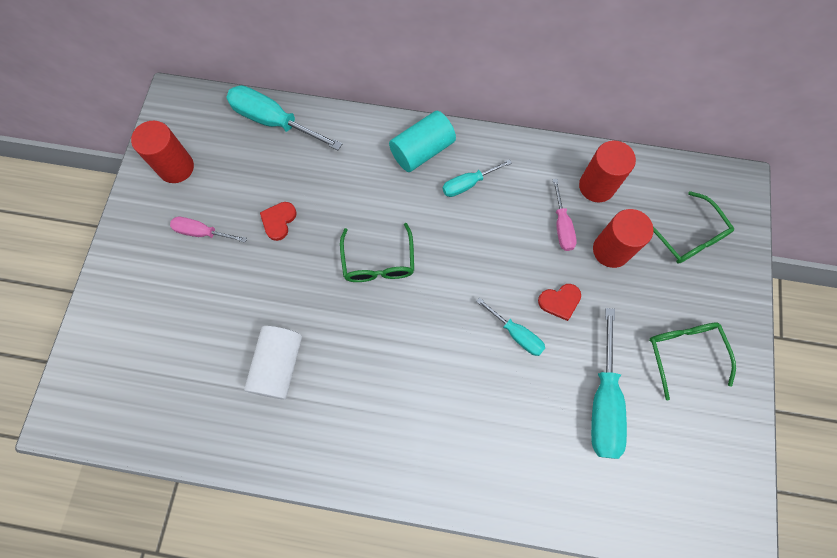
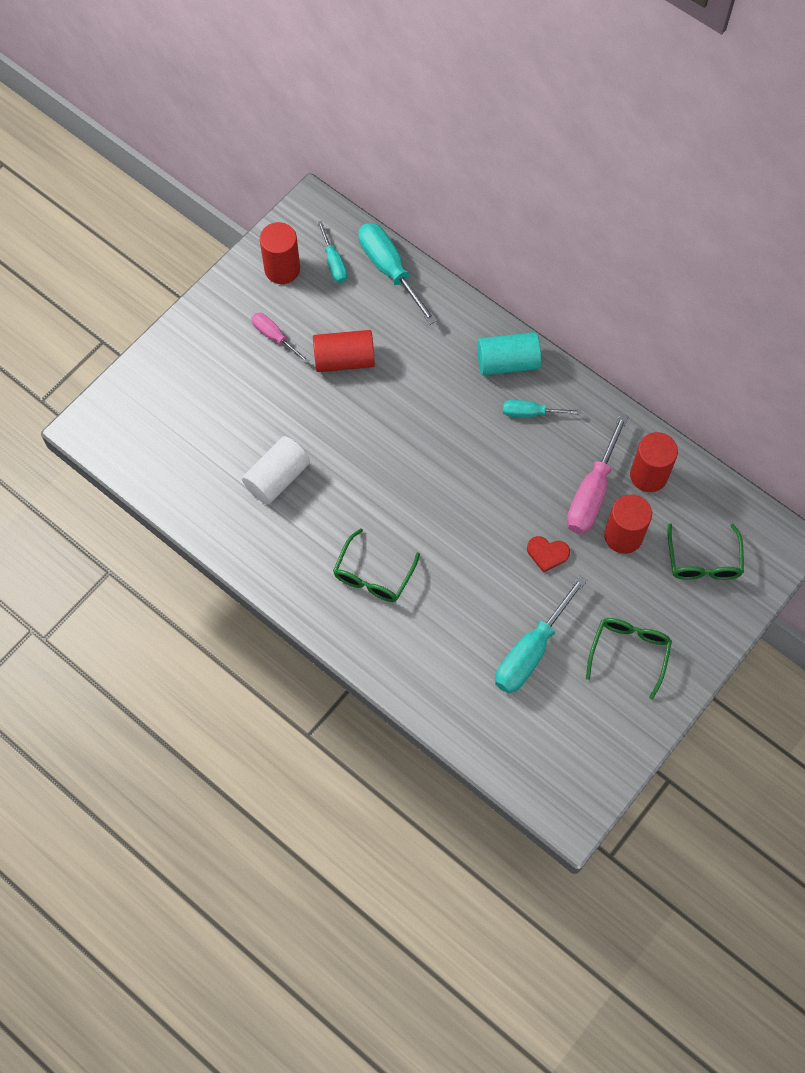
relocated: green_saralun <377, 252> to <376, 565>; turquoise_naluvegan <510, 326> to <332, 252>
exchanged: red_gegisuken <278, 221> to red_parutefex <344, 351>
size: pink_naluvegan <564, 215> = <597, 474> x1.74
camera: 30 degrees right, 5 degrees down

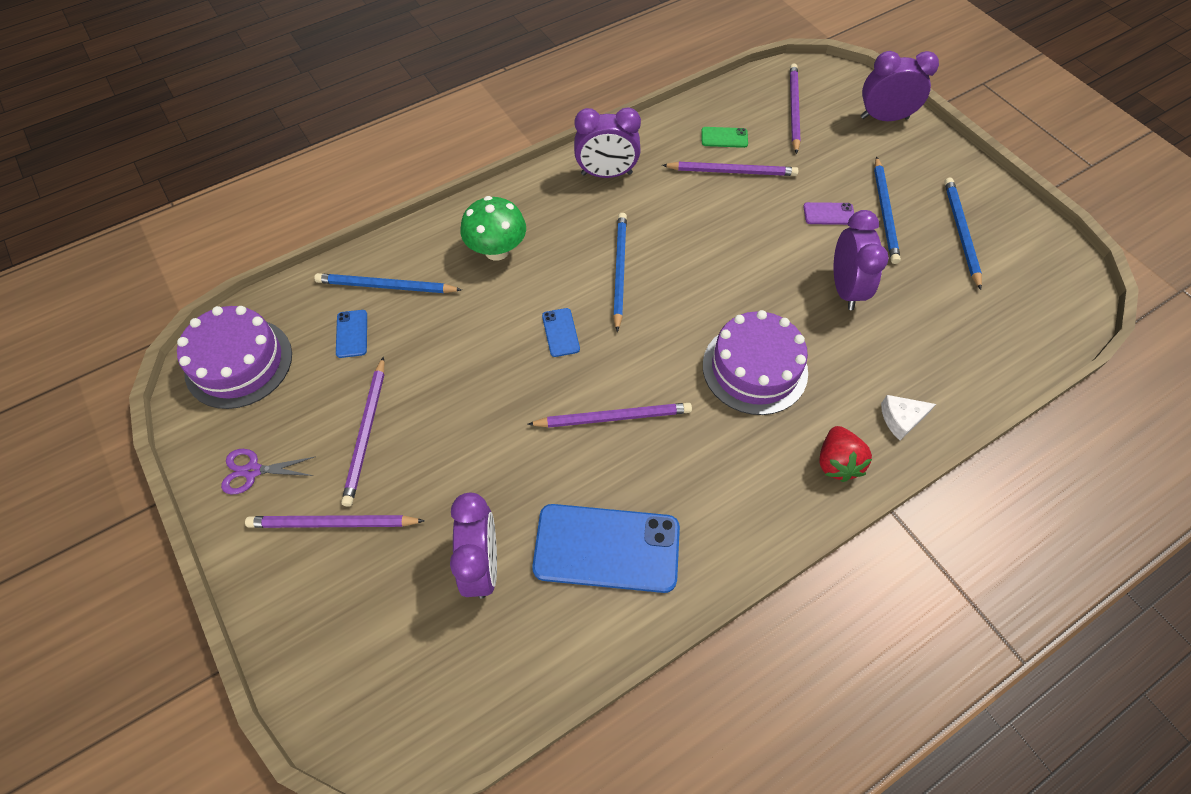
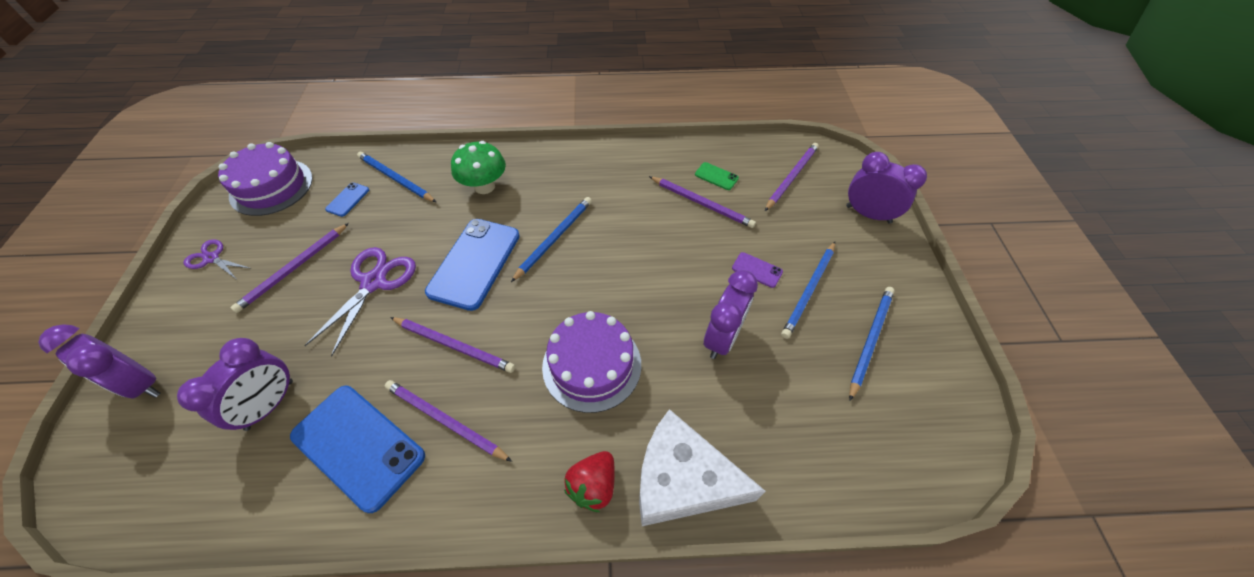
appeared: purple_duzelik <360, 301>
relocated: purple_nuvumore <607, 142> to <99, 361>; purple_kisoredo <335, 521> to <448, 421>
size: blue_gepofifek <561, 332> = <472, 265> x2.25; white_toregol <908, 417> = <702, 467> x2.31
camera: 30 degrees right, 5 degrees down

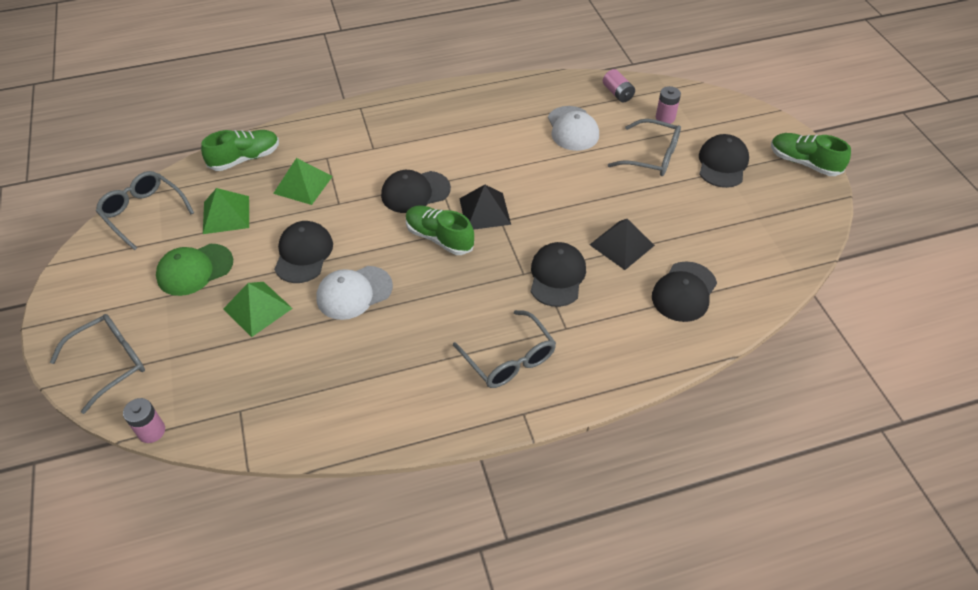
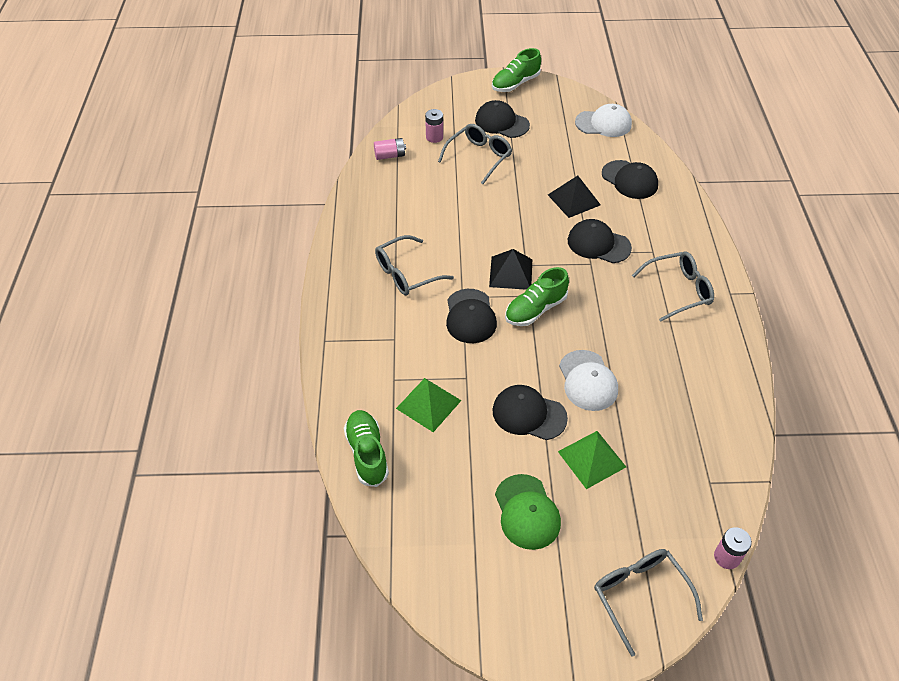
missing: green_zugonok <226, 211>
relocated: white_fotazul <573, 128> to <603, 120>; grey_saralun <145, 210> to <414, 265>
camera: 75 degrees left, 0 degrees up

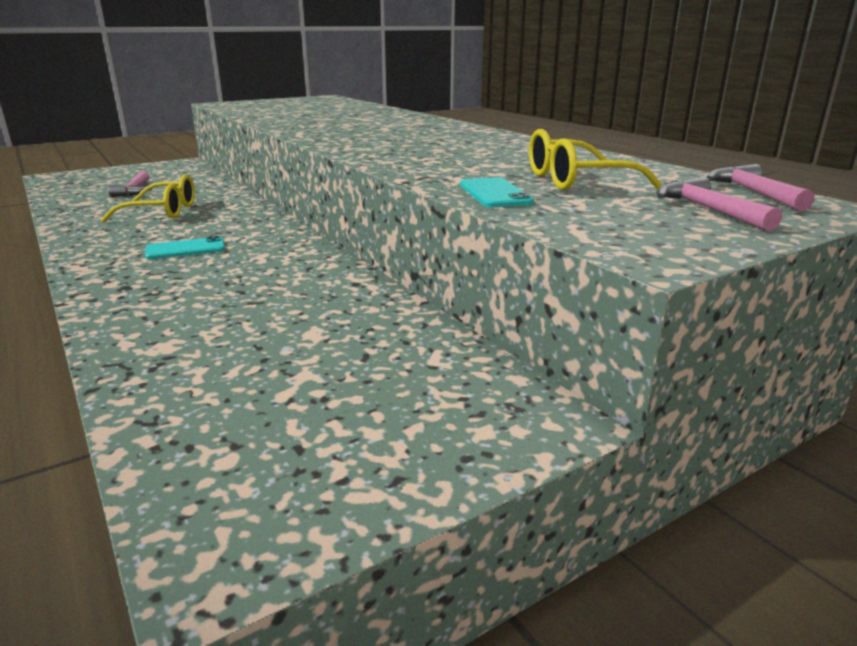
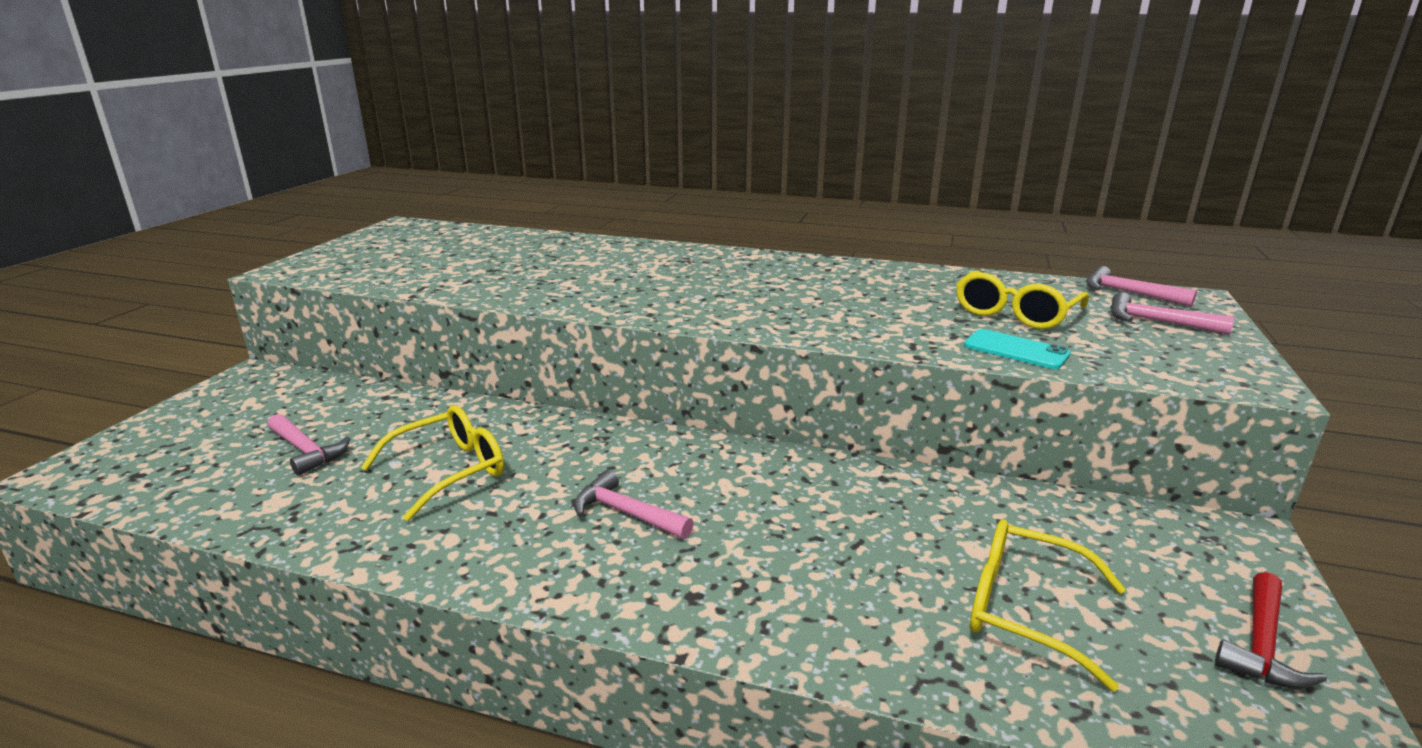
appeared: yellow_saralun <1048, 605>; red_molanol <1271, 630>
exchanged: turquoise_gepofifek <185, 247> to pink_molanol <634, 504>
camera: 40 degrees left, 0 degrees up

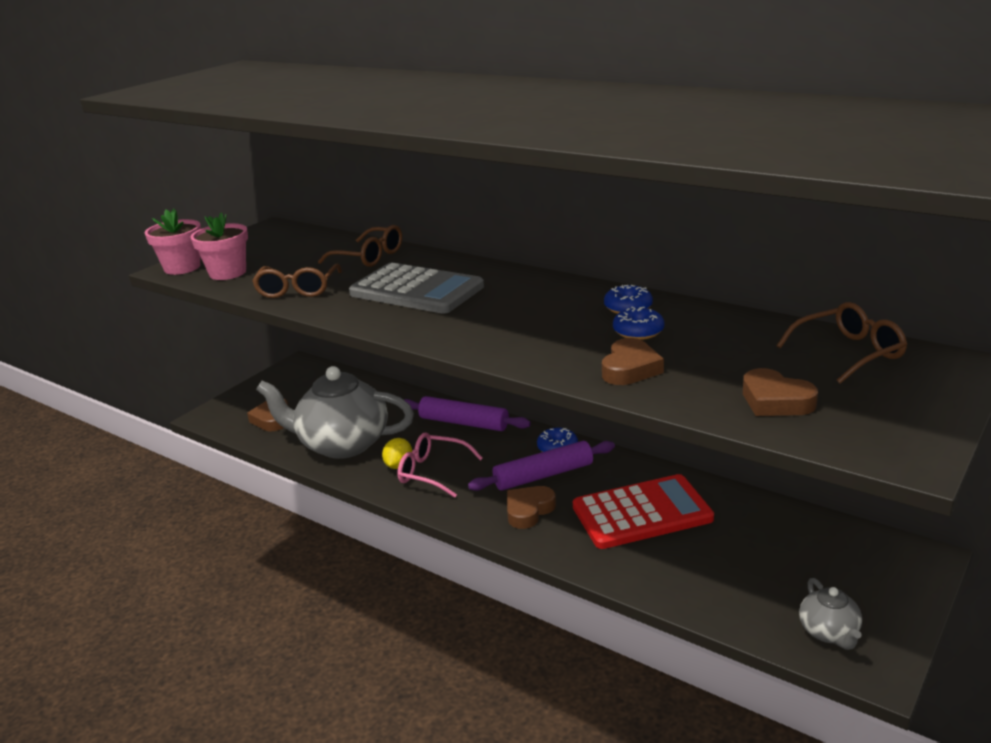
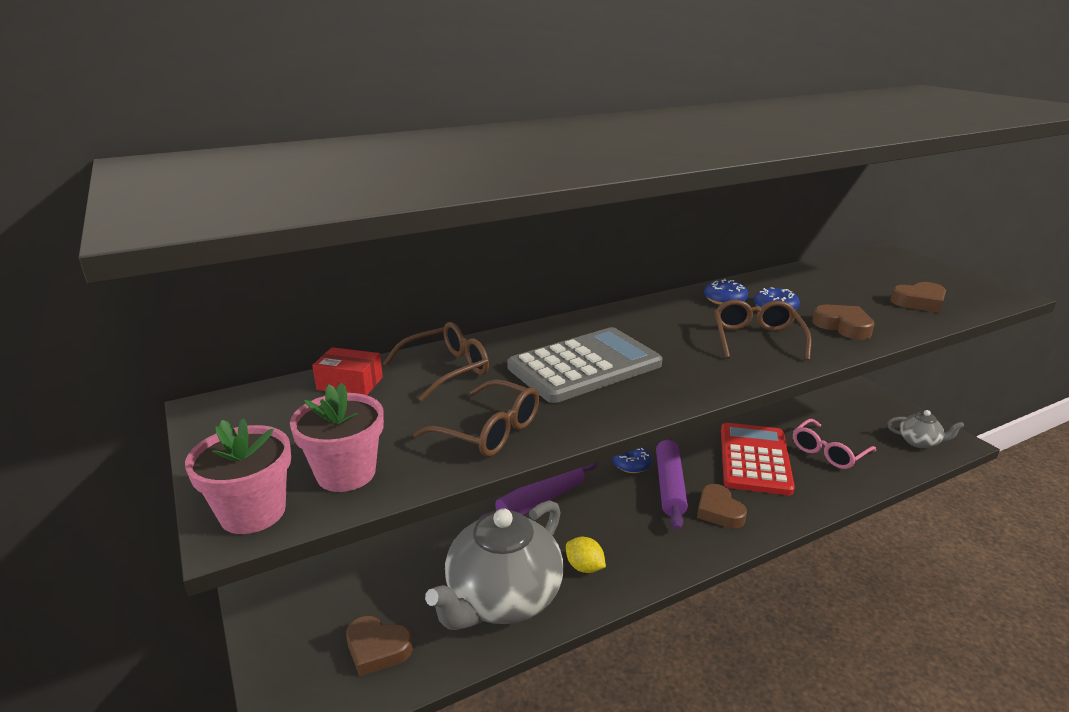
appeared: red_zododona <347, 371>
relocated: brown_saralun <842, 343> to <762, 330>; pink_saralun <440, 465> to <834, 444>
camera: 65 degrees left, 0 degrees up

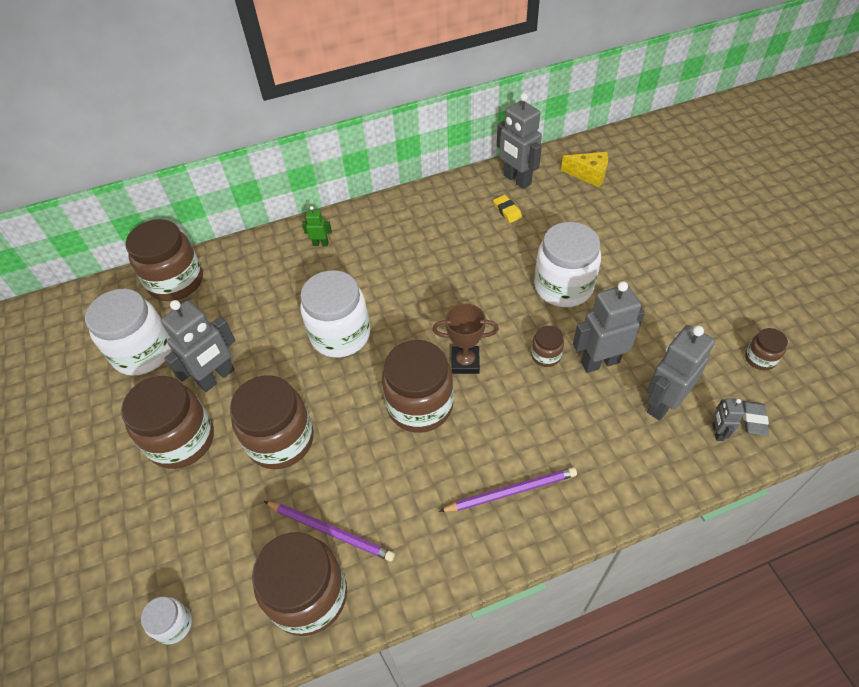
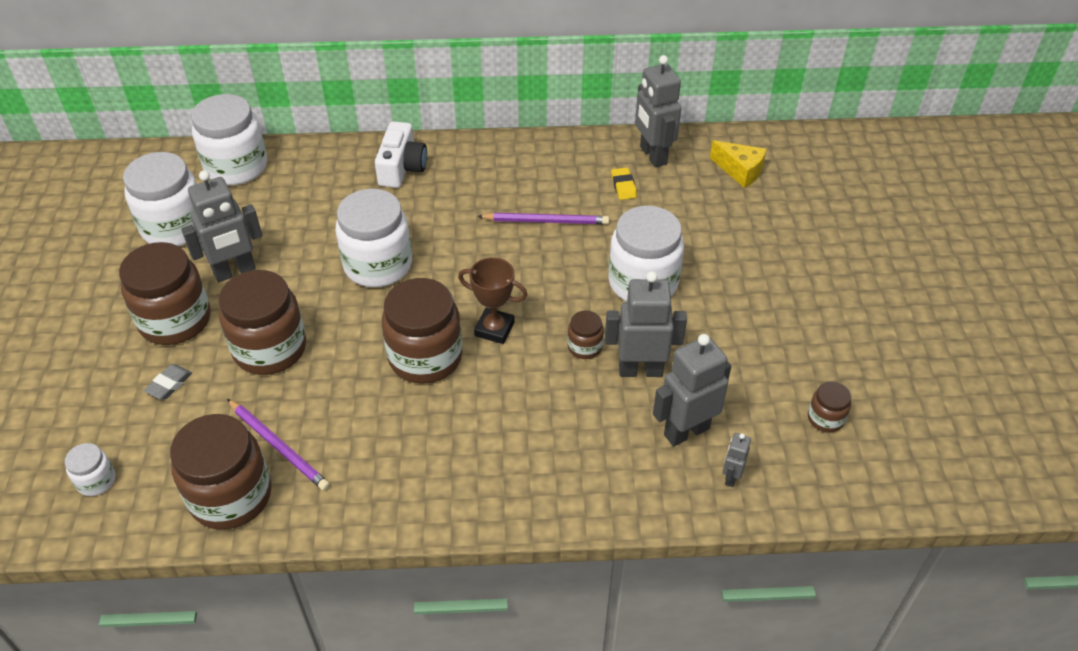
relocated: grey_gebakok <756, 418> to <168, 382>; purple_kisoredo <508, 489> to <543, 218>
exchanged: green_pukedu <317, 226> to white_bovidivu <401, 154>
colour: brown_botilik <164, 260> to white_botilik <229, 139>
camera: 15 degrees right, 5 degrees down

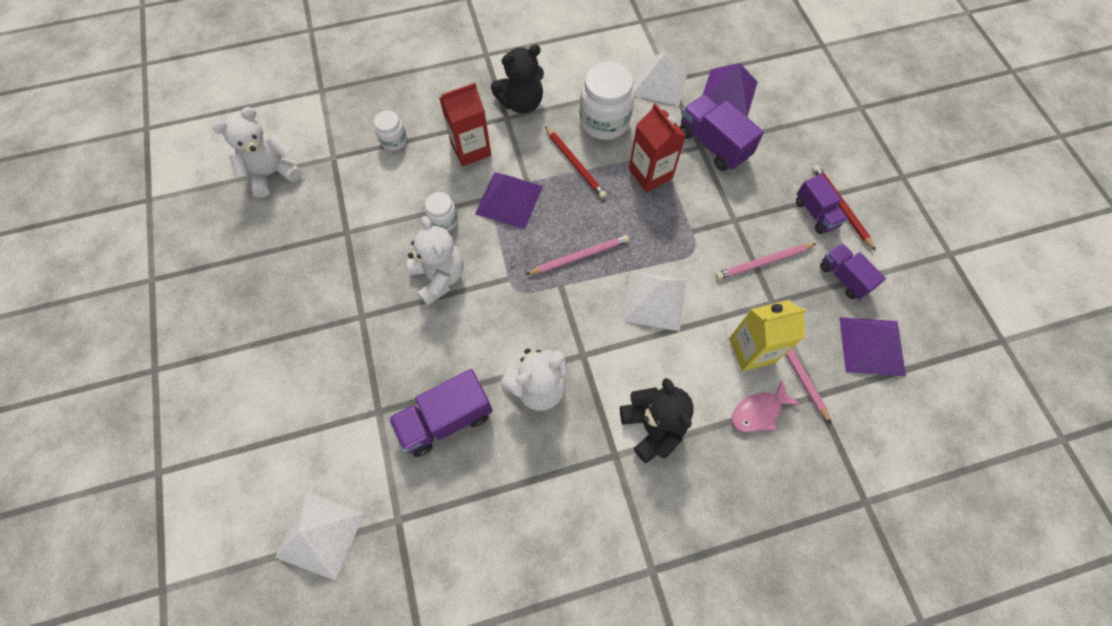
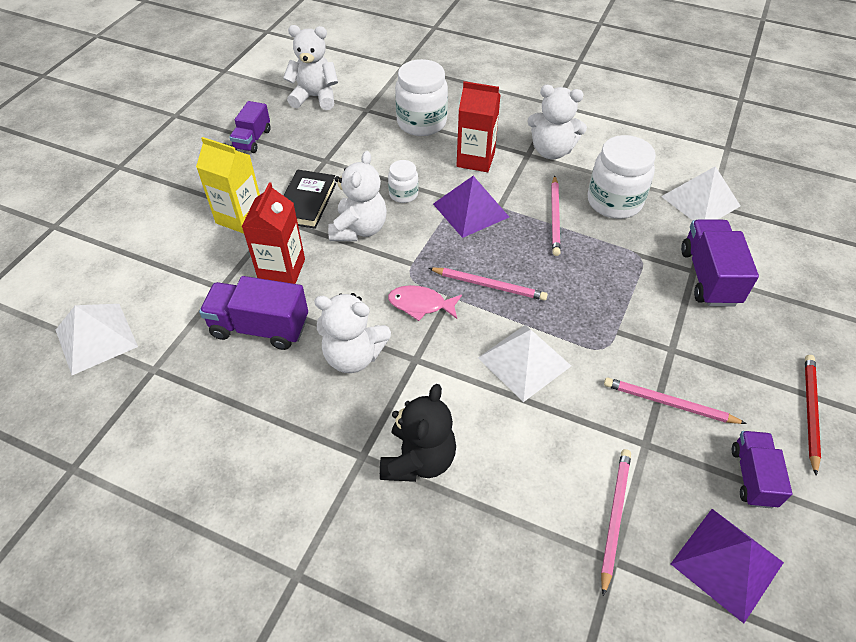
missing: purple_zugonok <730, 90>
appeared: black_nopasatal <309, 199>
relocated: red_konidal <657, 147> to <273, 233>; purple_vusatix <822, 204> to <250, 127>; yellow_konidal <768, 335> to <228, 185>; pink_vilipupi <766, 406> to <425, 303>
colour: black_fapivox <517, 79> to white_fapivox <557, 122>; red_kisoredo <576, 162> to pink_kisoredo <556, 216>
size: white_botilik <390, 131> = <421, 97> x1.89
camera: 40 degrees right, 15 degrees down

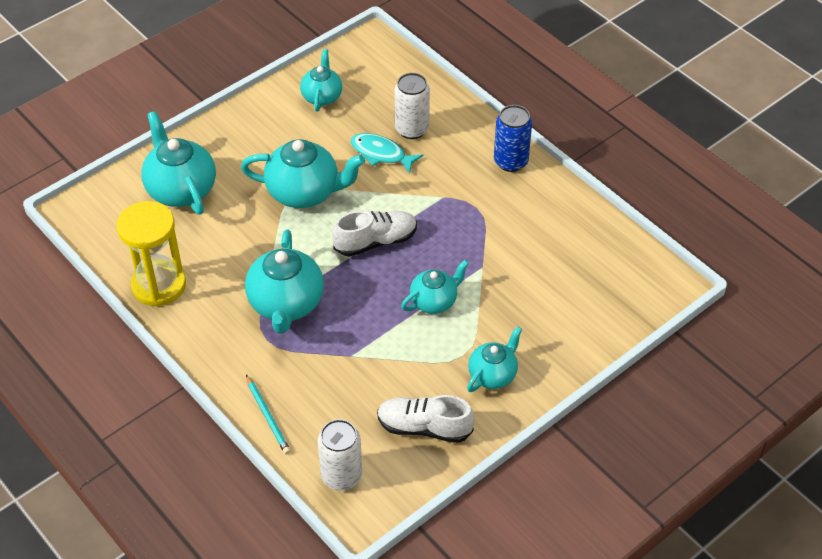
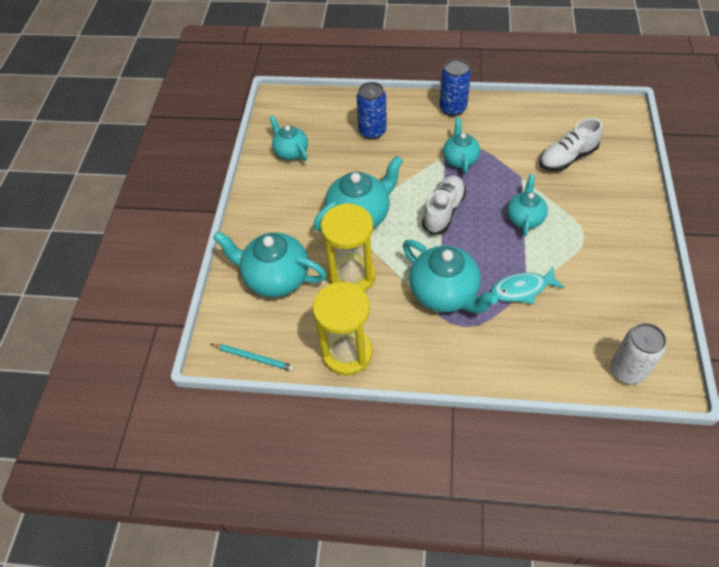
appeared: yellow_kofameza <348, 247>
relocated: turquoise_vilipupi <386, 153> to <528, 285>; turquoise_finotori <494, 359> to <461, 146>; turquoise_kisoredo <268, 415> to <252, 357>; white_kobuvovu <425, 419> to <571, 144>
colour: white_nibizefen <412, 106> to blue_nibizefen <371, 110>
camera: 40 degrees left, 5 degrees up

